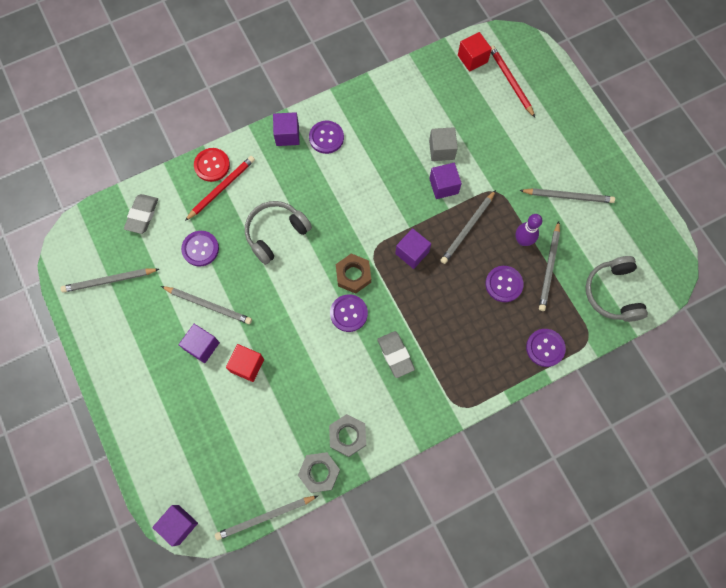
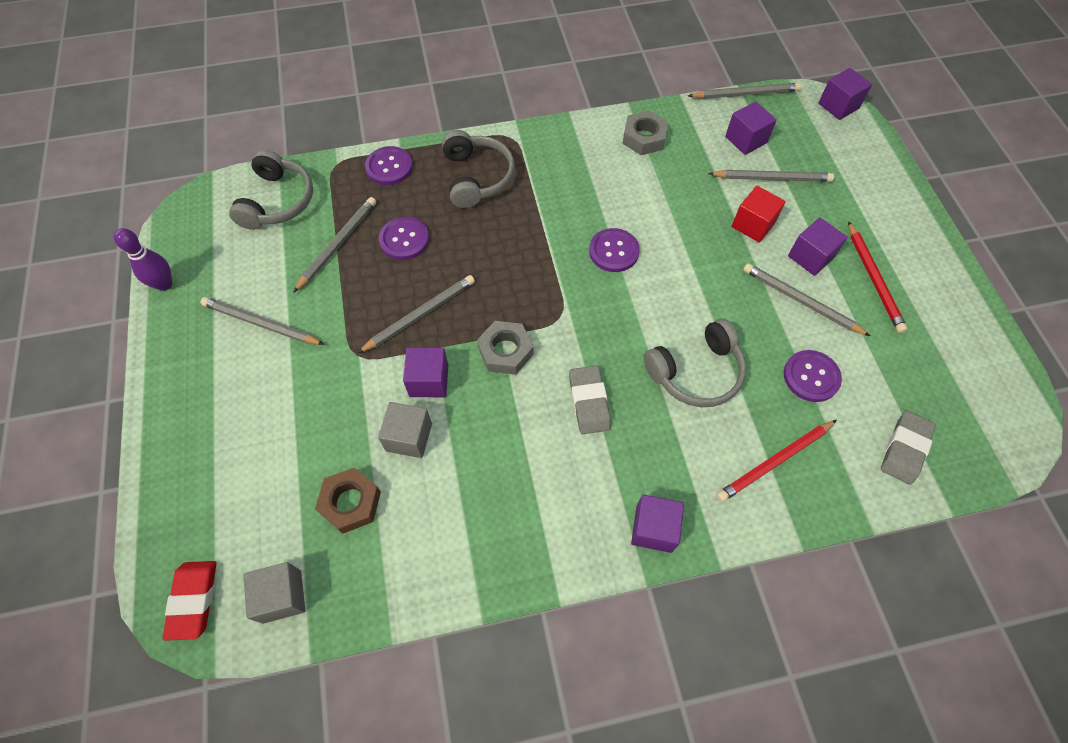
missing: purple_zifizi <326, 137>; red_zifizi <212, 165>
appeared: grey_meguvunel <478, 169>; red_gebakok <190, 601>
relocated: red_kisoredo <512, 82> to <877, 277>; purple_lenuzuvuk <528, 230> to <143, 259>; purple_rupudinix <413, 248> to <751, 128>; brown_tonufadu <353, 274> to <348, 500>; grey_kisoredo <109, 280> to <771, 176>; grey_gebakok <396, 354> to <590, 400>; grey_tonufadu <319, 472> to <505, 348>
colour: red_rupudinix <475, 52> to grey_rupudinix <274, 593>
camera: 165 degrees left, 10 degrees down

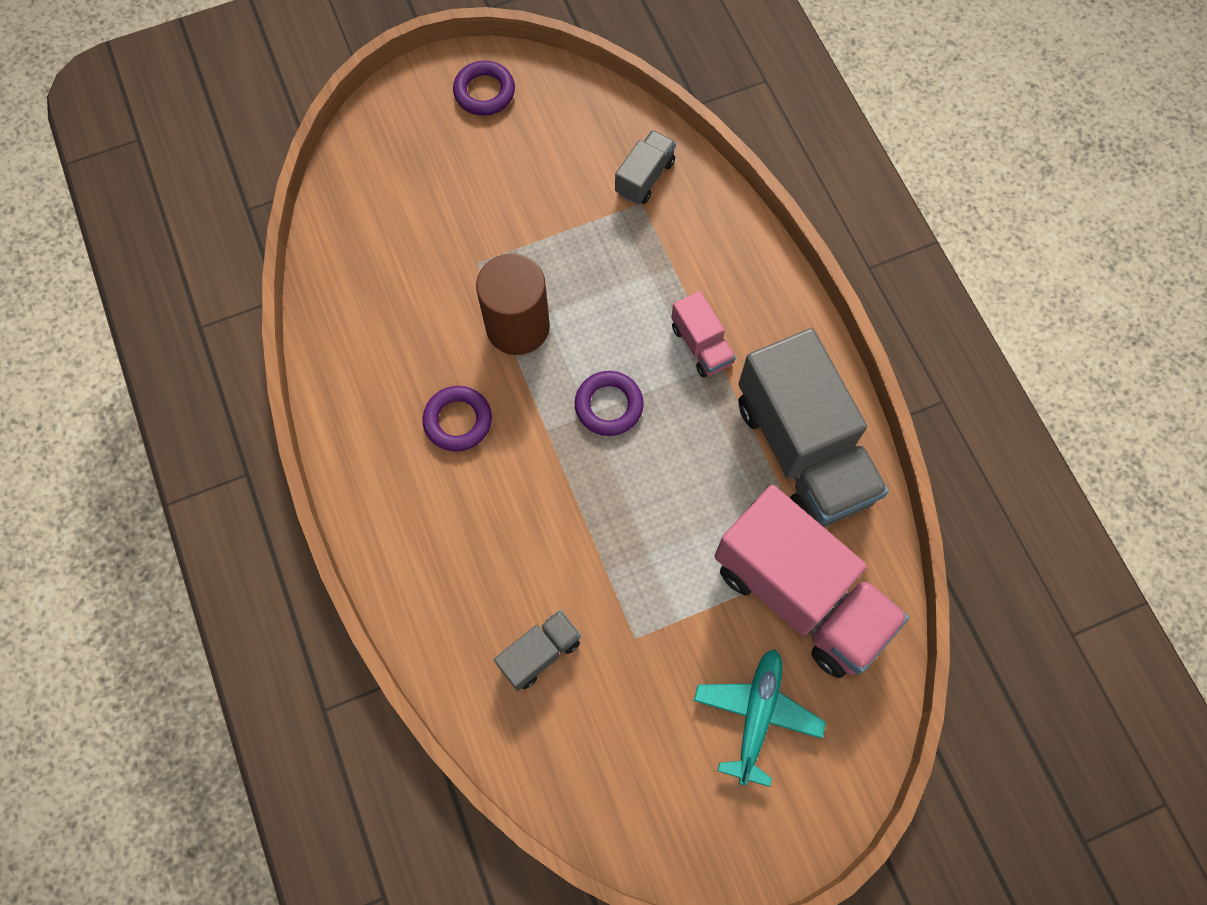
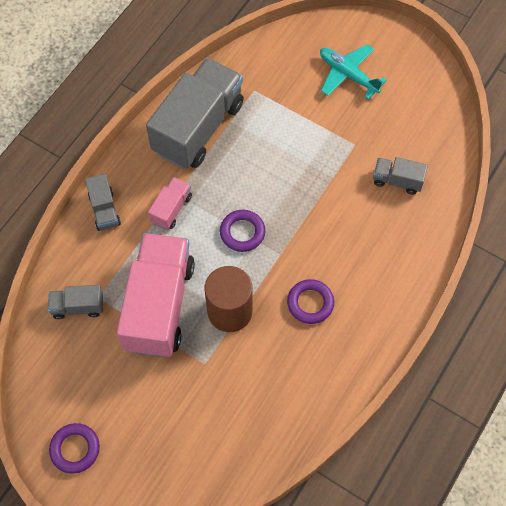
appeared: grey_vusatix <103, 202>
relocated: pink_vusatix <811, 581> to <156, 295>
spun: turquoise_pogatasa <760, 718> = <353, 71> 60 degrees clockwise
camera: 125 degrees left, 5 degrees down

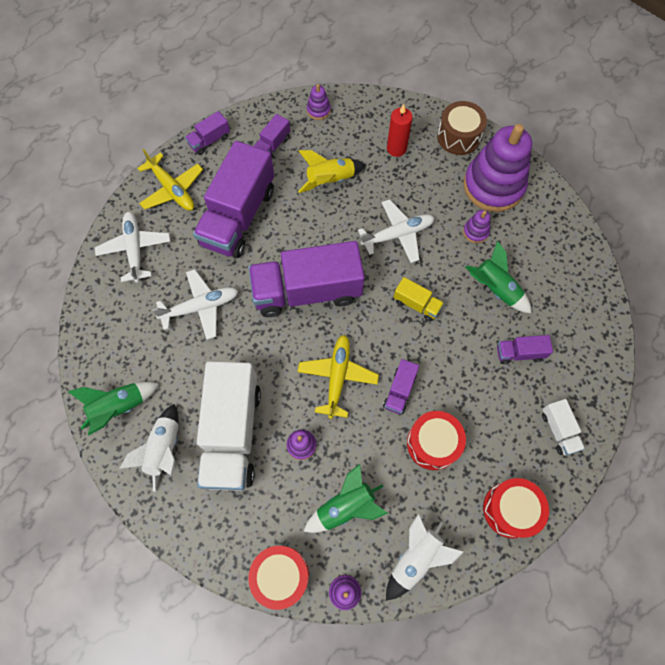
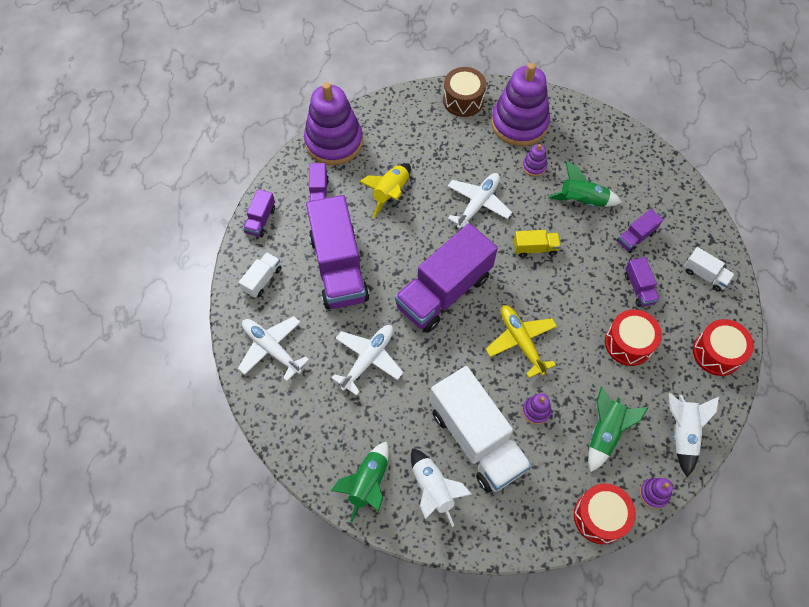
missing: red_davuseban <400, 130>
relocated: purple_vusatix <401, 386> to <642, 282>
exchanged: yellow_pogatasa <170, 180> to white_vusatix <260, 275>
size: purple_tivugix <319, 102> = <333, 123> x2.43
camera: 35 degrees left, 5 degrees down

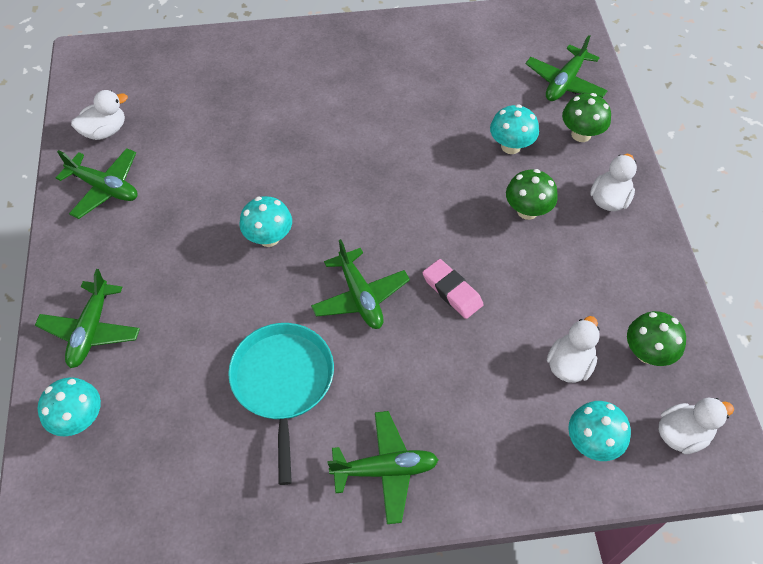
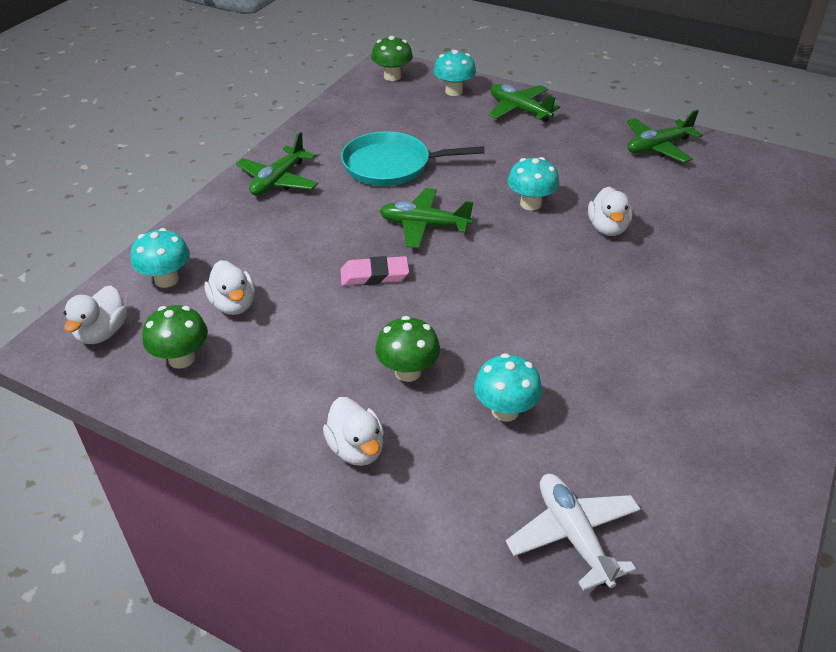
relocated: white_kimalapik <99, 115> to <610, 211>; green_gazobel <586, 117> to <392, 58>
colour: green_pogatasa <567, 68> to white_pogatasa <573, 532>
spun: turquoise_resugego <281, 404> = <413, 158> 150 degrees clockwise
camera: 125 degrees right, 15 degrees down

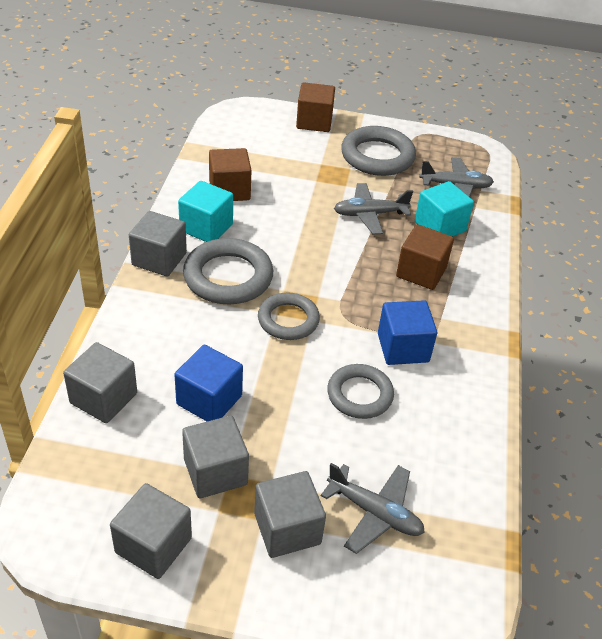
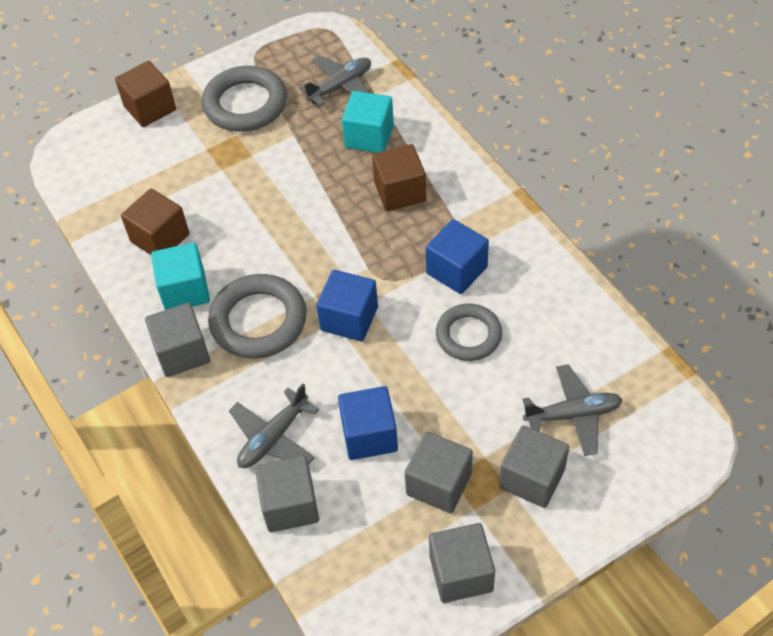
relocated: grey_pogatasa <373, 208> to <274, 426>
exchanged: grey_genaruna <289, 316> to blue_rupudinix <347, 305>
camera: 35 degrees left, 10 degrees up

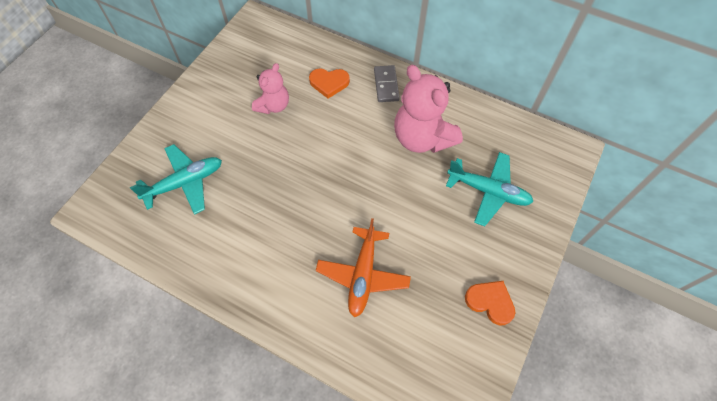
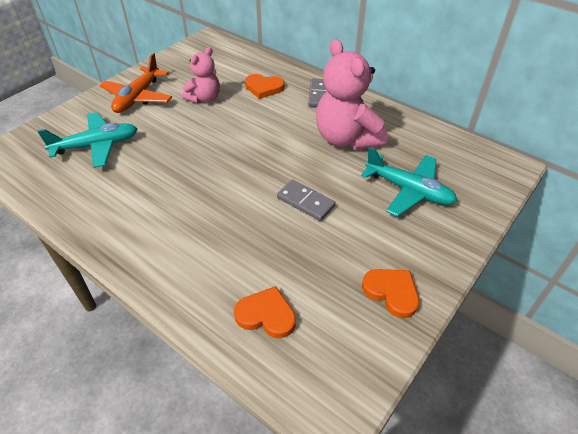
appeared: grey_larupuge <306, 200>; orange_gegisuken <265, 312>
relocated: orange_pogatasa <363, 268> to <135, 83>
camera: 10 degrees right, 15 degrees down

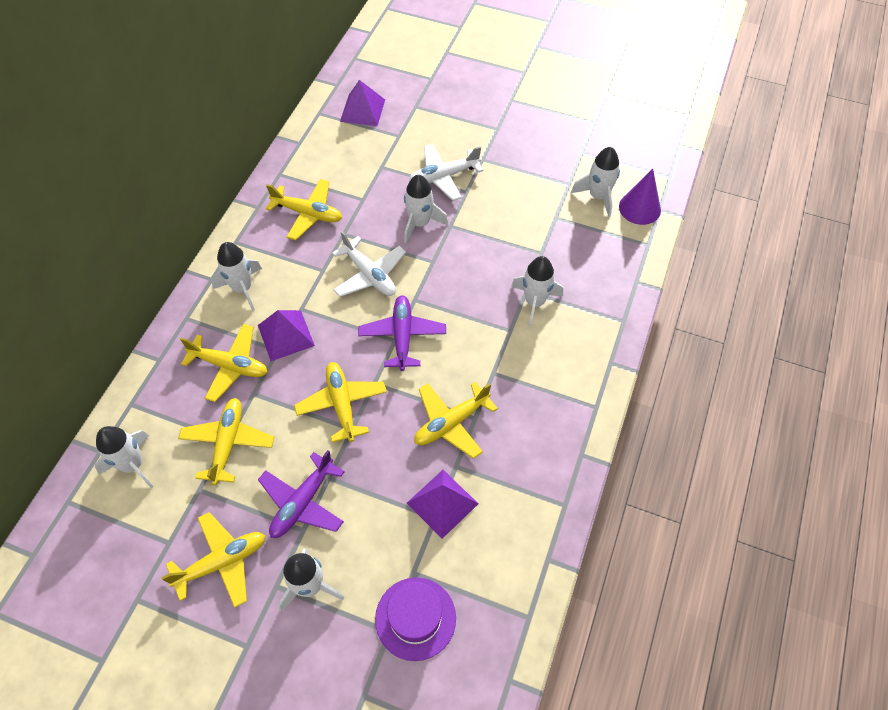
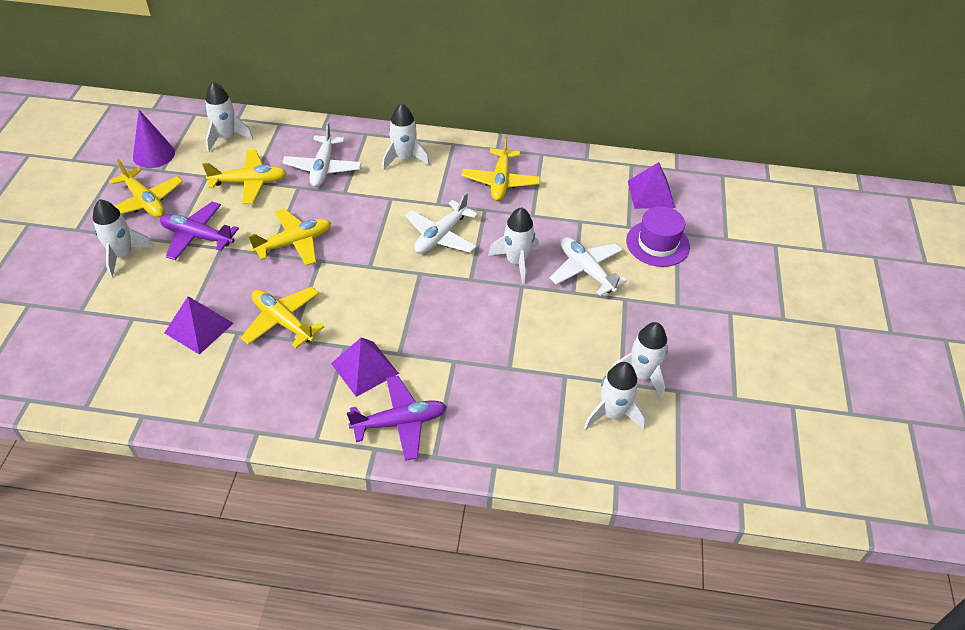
relocated: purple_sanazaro <640, 197> to <154, 139>; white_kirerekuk <537, 291> to <640, 360>; purple_pogatasa <402, 333> to <397, 418>; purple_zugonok <286, 335> to <365, 367>; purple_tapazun <415, 619> to <658, 236>
colour: yellow_pogatasa <224, 363> to white_pogatasa <322, 154>
camera: 75 degrees right, 10 degrees down

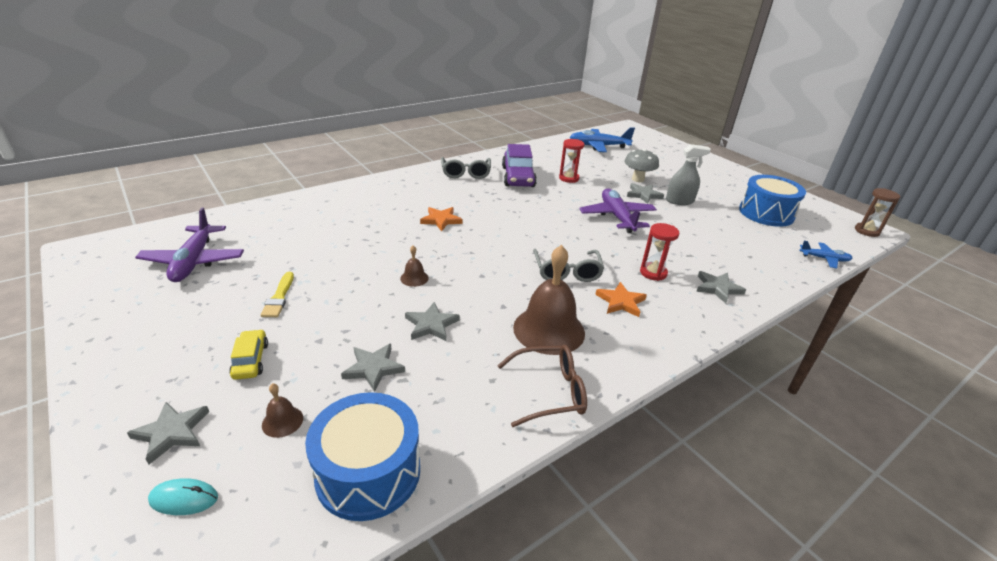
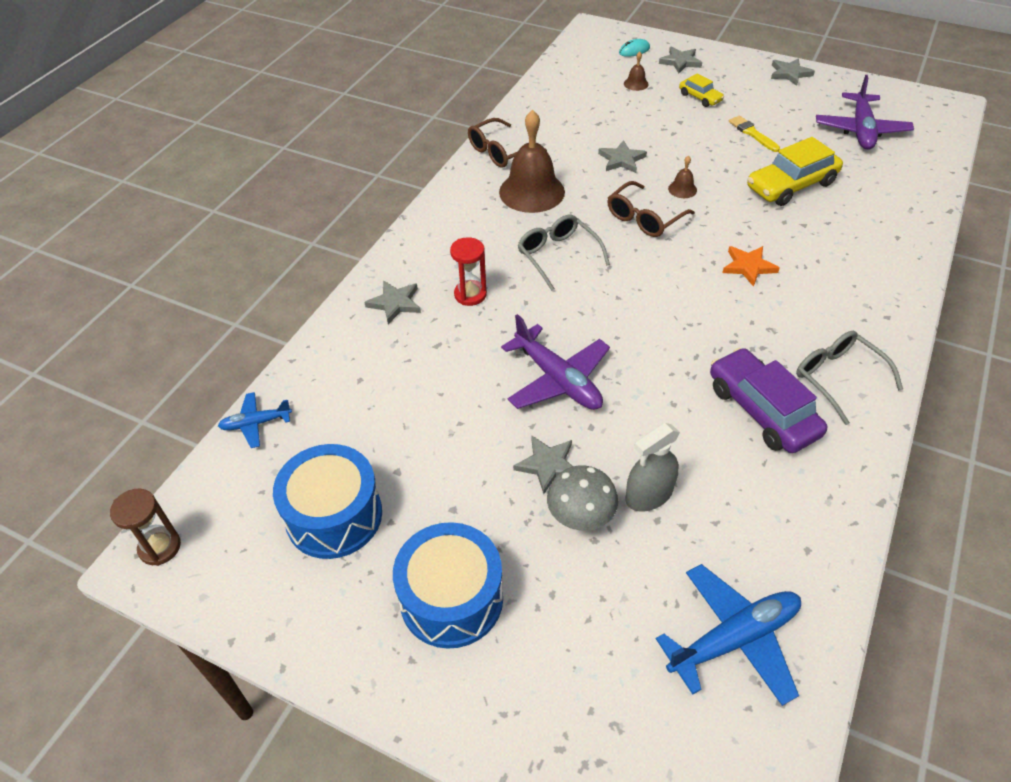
missing: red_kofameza <572, 161>; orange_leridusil <621, 299>
appeared: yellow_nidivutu <795, 171>; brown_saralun <651, 209>
relocated: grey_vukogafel <688, 174> to <652, 467>; grey_leridusil <373, 368> to <793, 72>; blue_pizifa <362, 456> to <448, 585>
spun: purple_pogatasa <189, 244> = <865, 112> 135 degrees counterclockwise
camera: 155 degrees right, 15 degrees up

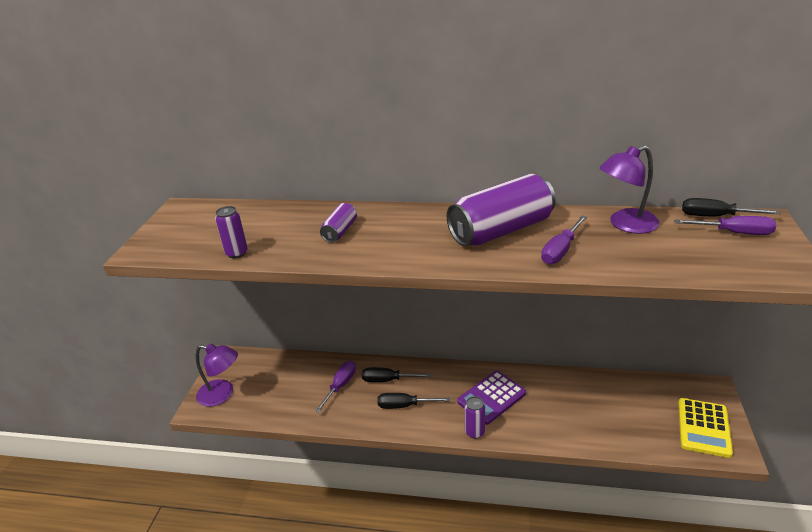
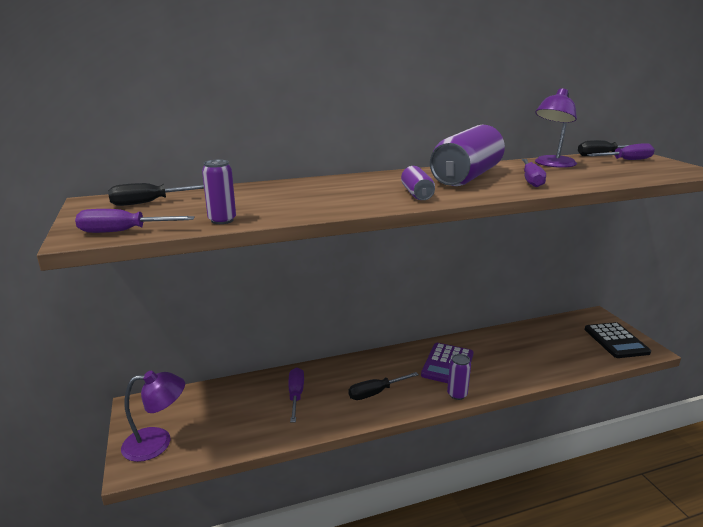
appeared: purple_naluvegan <135, 221>
relocated: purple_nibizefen <338, 222> to <418, 183>; black_naluvegan <396, 374> to <156, 194>
colour: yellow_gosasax <705, 428> to black_gosasax <618, 340>
camera: 30 degrees left, 10 degrees down

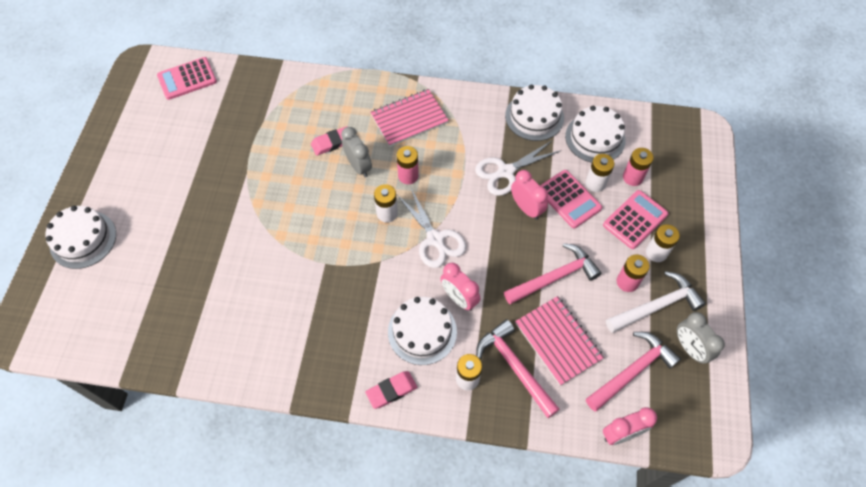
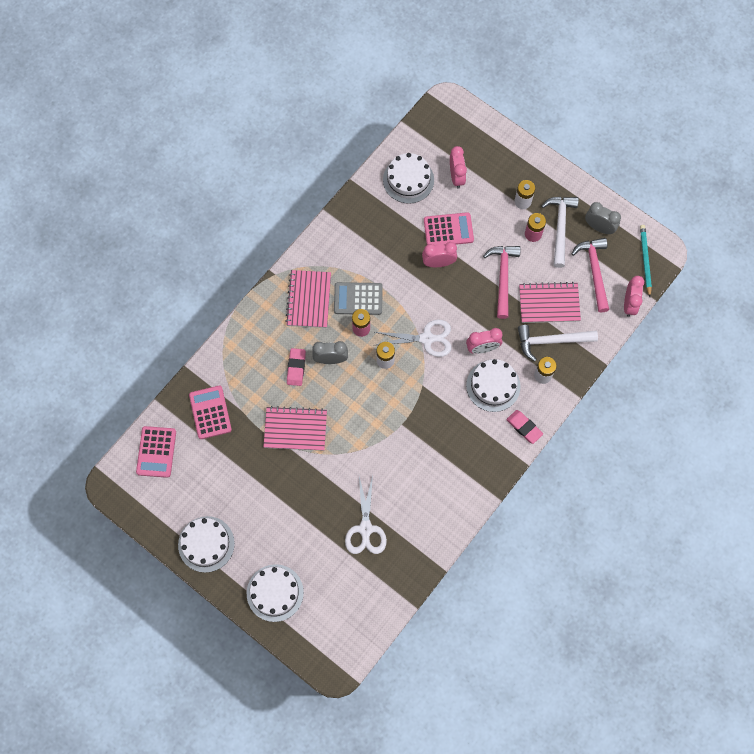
missing: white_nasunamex <599, 173>
appeared: turquoise_kisoredo <646, 261>; grey_gosasax <358, 298>; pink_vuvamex <295, 428>
relocated: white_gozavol <534, 113> to <206, 544>; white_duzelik <518, 168> to <366, 514>; pink_gosasax <636, 219> to <210, 412>
exchanged: pink_nasunamex <638, 167> to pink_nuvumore <458, 167>
colour: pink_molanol <517, 368> to white_molanol <558, 343>
spun: grey_nuvumore <701, 337> = <603, 218> 150 degrees counterclockwise; pink_gebakok <391, 390> = <524, 427> 45 degrees counterclockwise
camera: 60 degrees left, 10 degrees up

